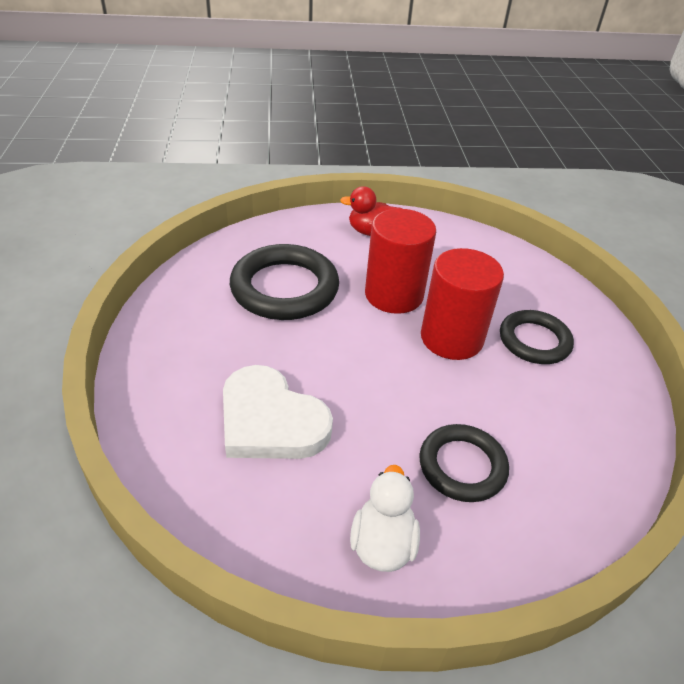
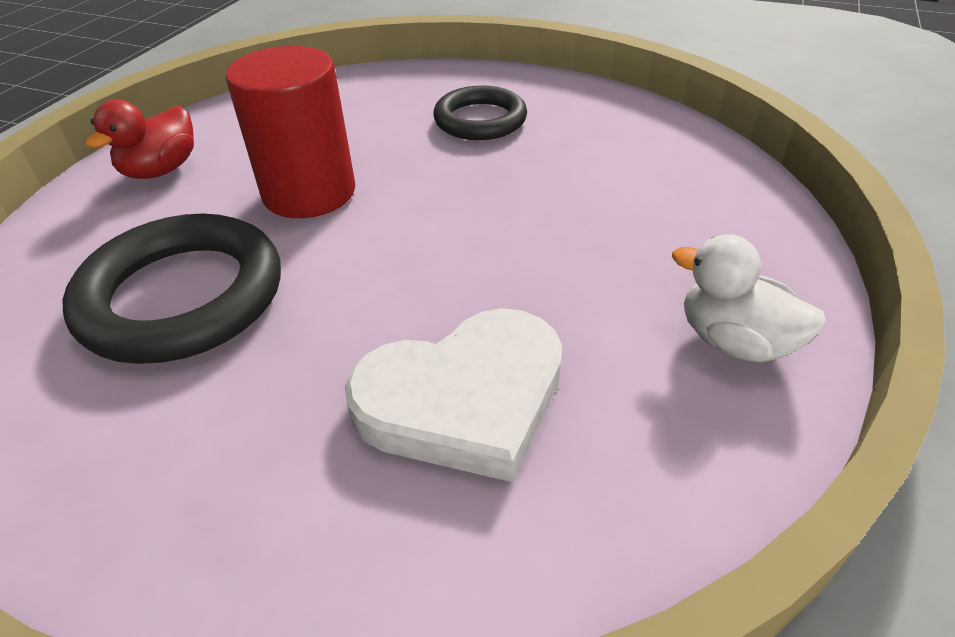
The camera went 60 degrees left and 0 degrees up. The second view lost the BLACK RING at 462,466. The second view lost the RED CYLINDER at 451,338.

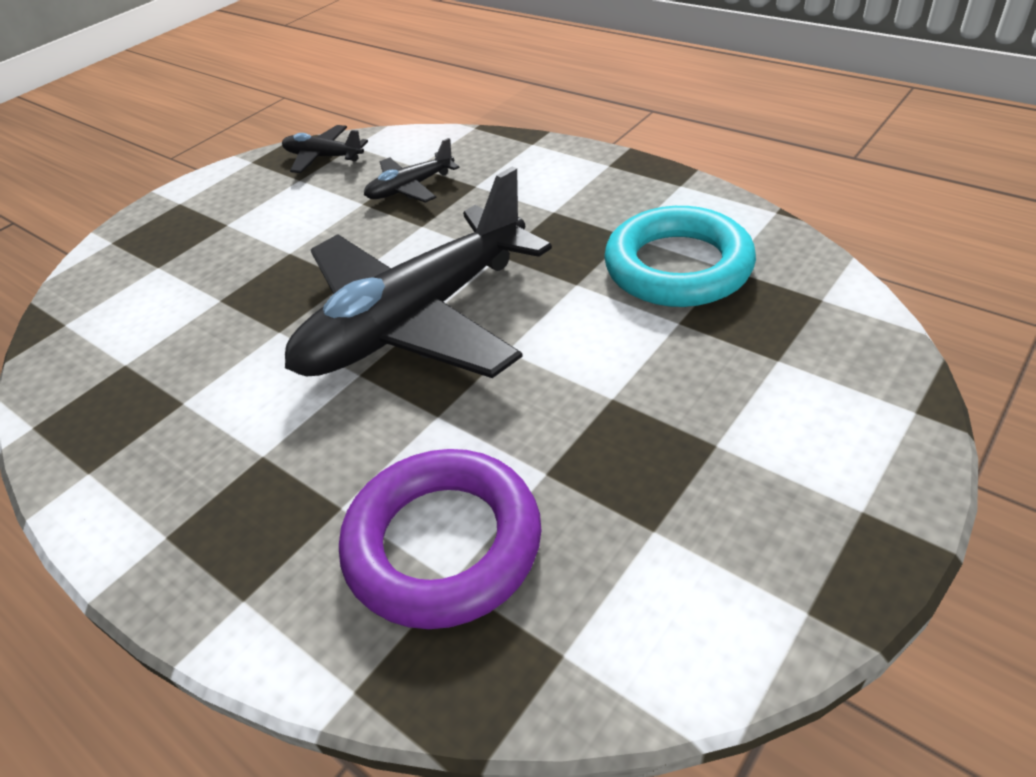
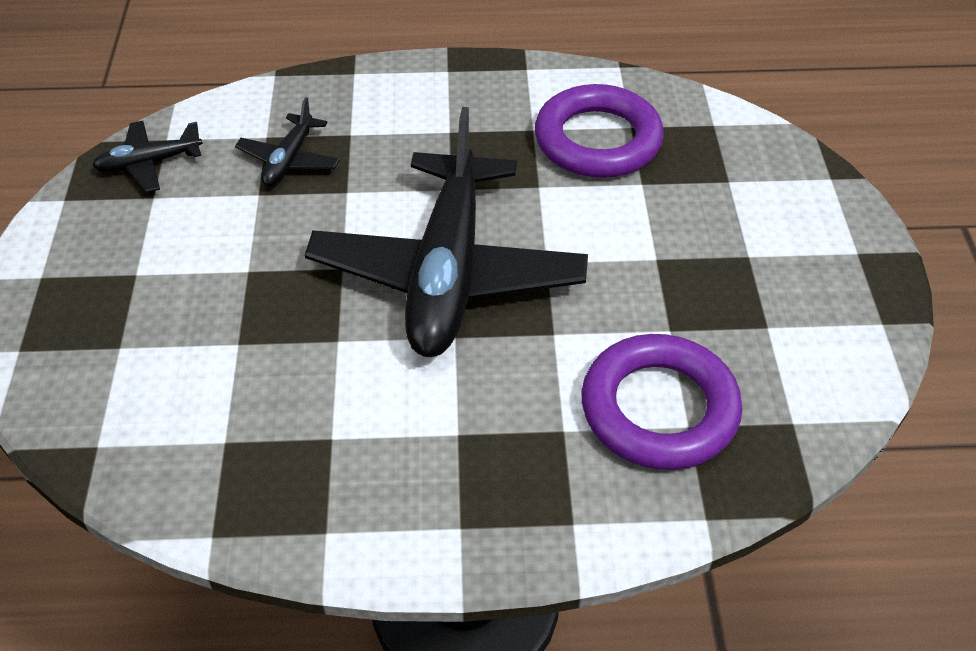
The camera went 45 degrees left and 5 degrees up. What was the TURQUOISE RING at 678,267 turned into the PURPLE RING at 597,140.

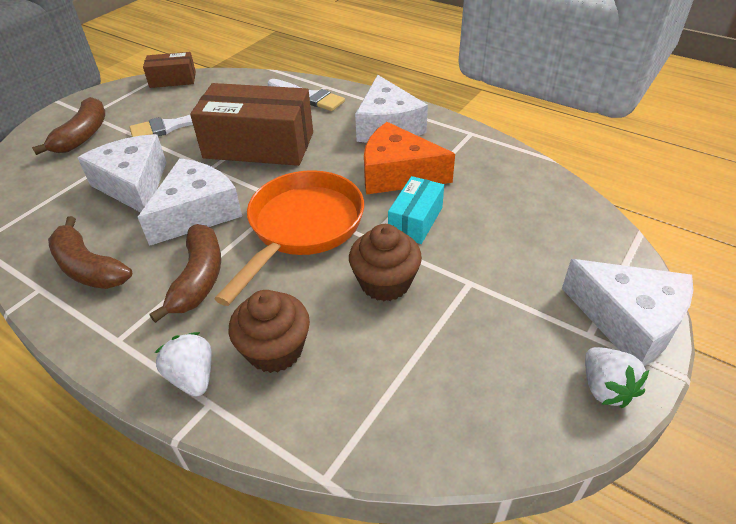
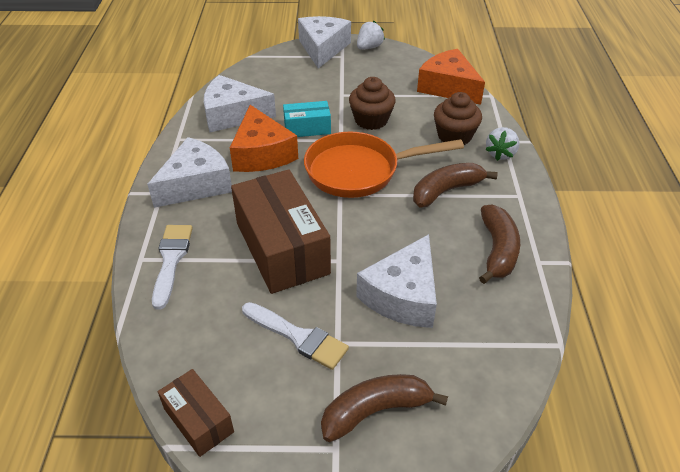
The camera went 125 degrees left and 0 degrees up. The WHITE CHEESE ended up elsewhere, having gone from 196,213 to 233,115. The second view gained the ORANGE CHEESE at 448,87.

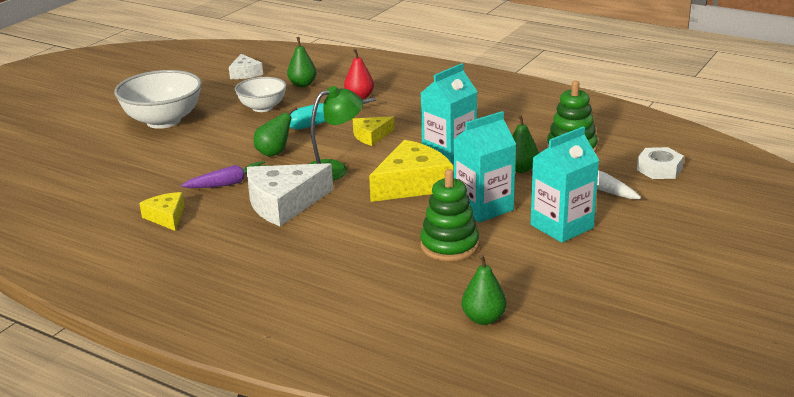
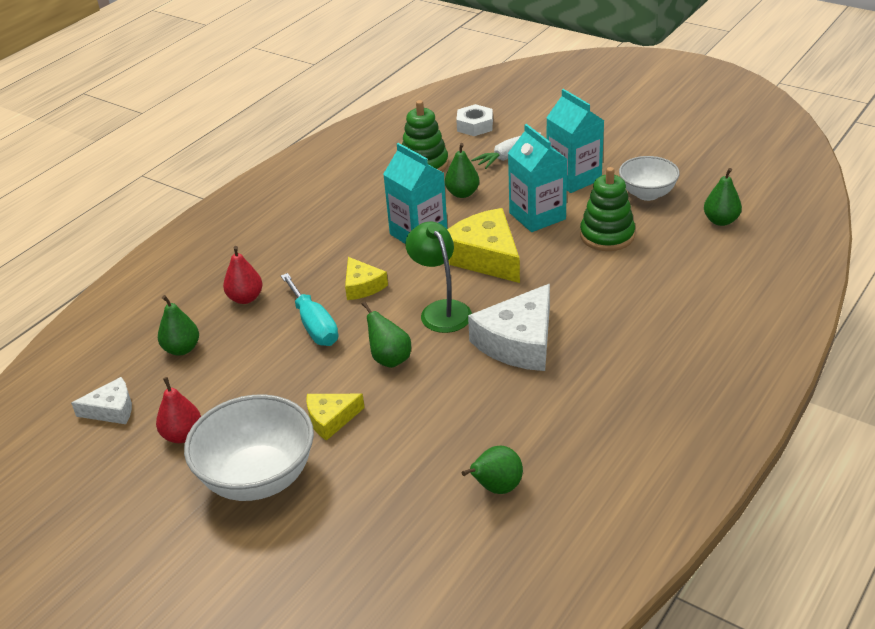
The camera went 85 degrees left and 10 degrees up. The second view gained the RED PEAR at 182,435. The YELLOW CHEESE ended up elsewhere, having gone from 166,217 to 331,419. The second view gained the GREEN PEAR at 496,488. The WHITE CHEESE at 284,203 ended up facing another way, 60 degrees clockwise from before. The WHITE BOWL ended up elsewhere, having gone from 262,107 to 647,194. The second view lost the PURPLE CARROT at 229,183.

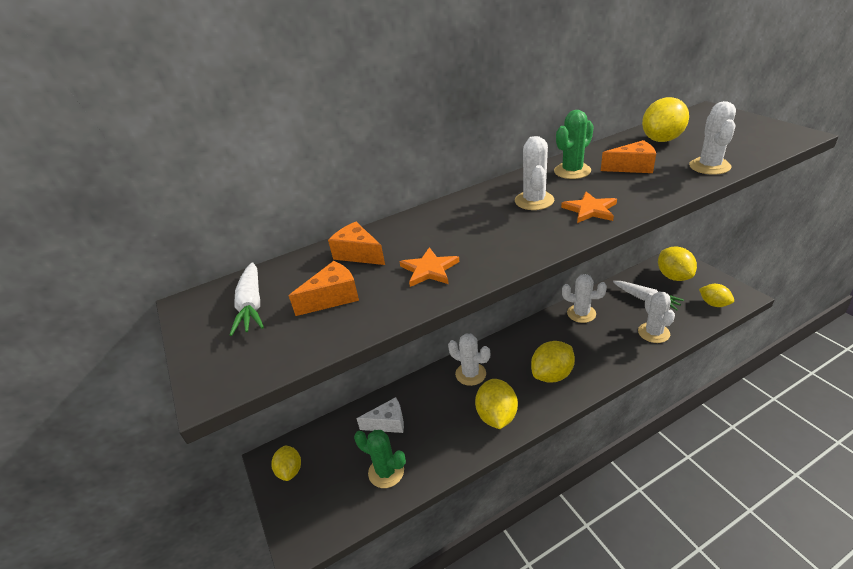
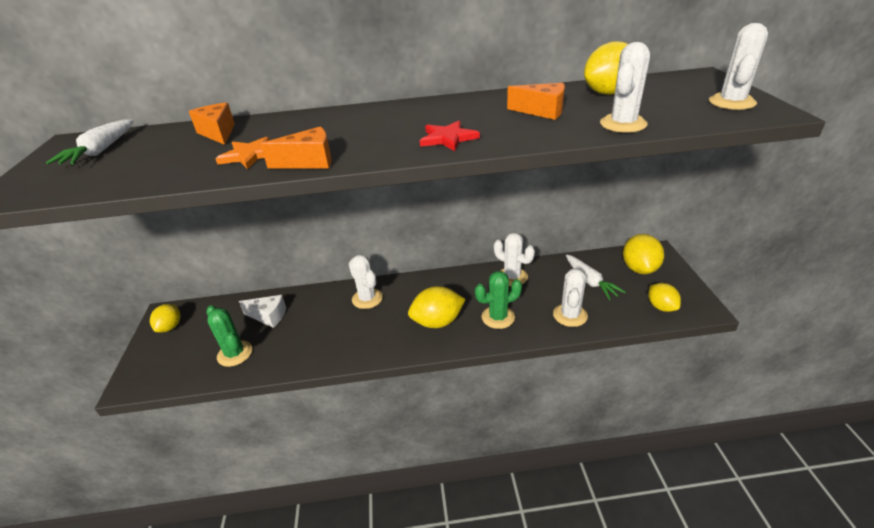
The camera went 20 degrees right and 0 degrees up. The ORANGE CHEESE ended up elsewhere, having gone from 333,298 to 309,162. What was the ORANGE STAR at 590,210 turned into the RED STAR at 448,138. The GREEN CACTUS ended up elsewhere, having gone from 572,171 to 498,317. The WHITE CACTUS ended up elsewhere, having gone from 534,201 to 731,102. The second view lost the YELLOW LEMON at 496,416.

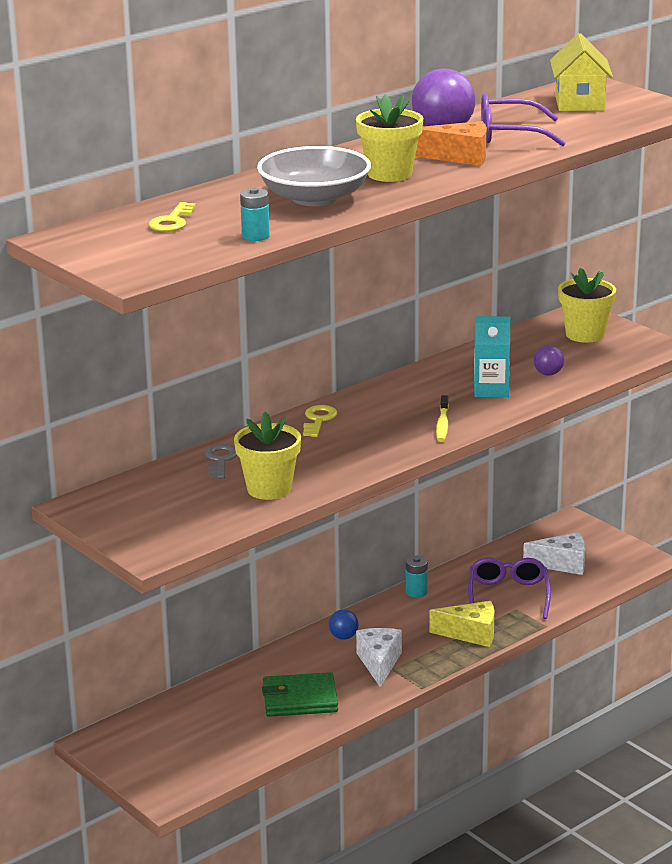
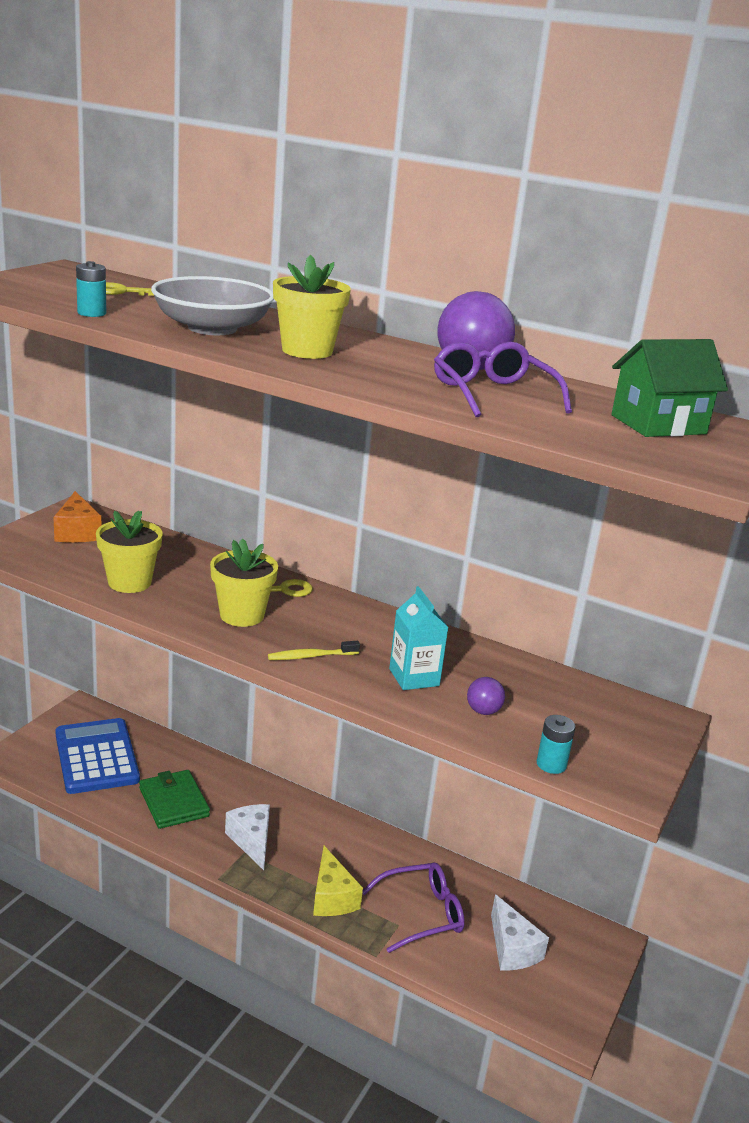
The camera went 65 degrees right and 0 degrees up. The ORANGE CHEESE ended up elsewhere, having gone from 460,157 to 77,532. The second view gained the BLUE CALCULATOR at 97,757. The YELLOW FLOWER POT ended up elsewhere, having gone from 585,334 to 242,615. The WHITE CHEESE at 379,663 ended up facing another way, 90 degrees counterclockwise from before. The TURQUOISE BATTERY ended up elsewhere, having gone from 416,592 to 551,764. What was the YELLOW HOUSE at 579,102 turned into the GREEN HOUSE at 658,424. The second view lost the GREY KEY at 220,460. The second view lost the BLUE BALL at 343,637.

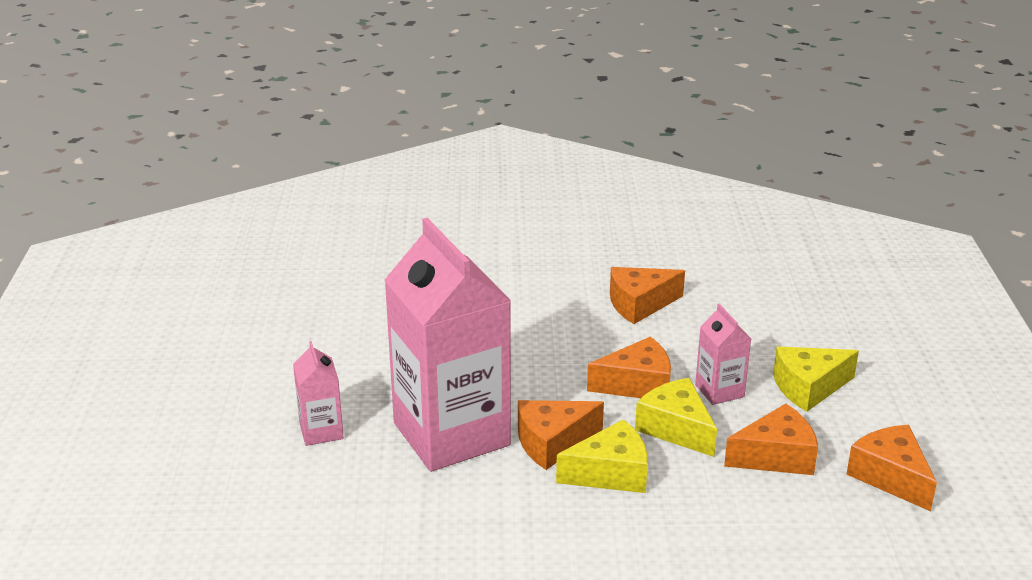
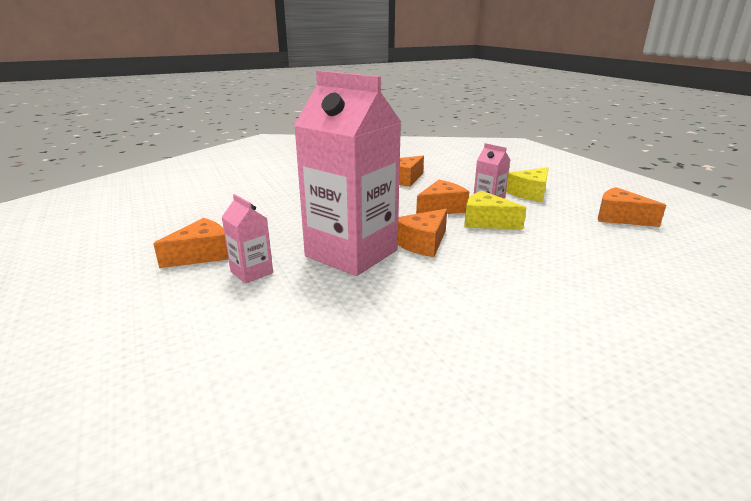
The camera went 25 degrees left and 5 degrees down. The ORANGE CHEESE ended up elsewhere, having gone from 776,456 to 202,255. The second view lost the YELLOW CHEESE at 611,473.

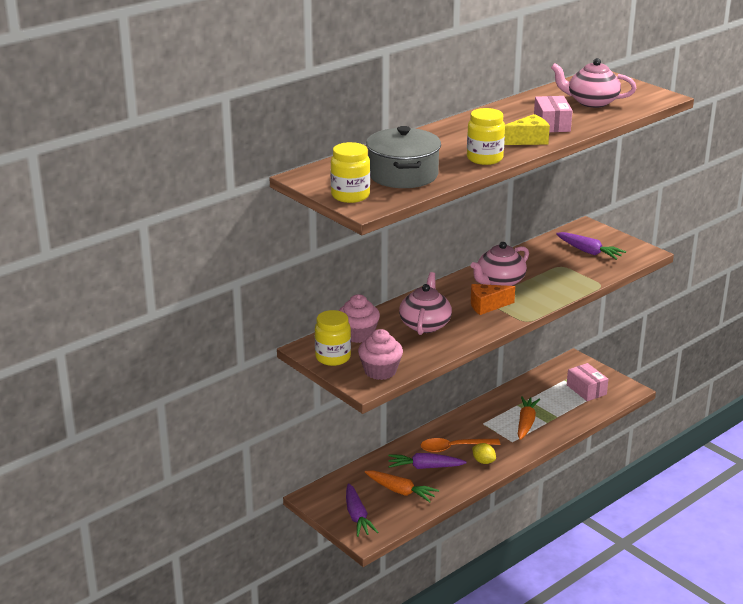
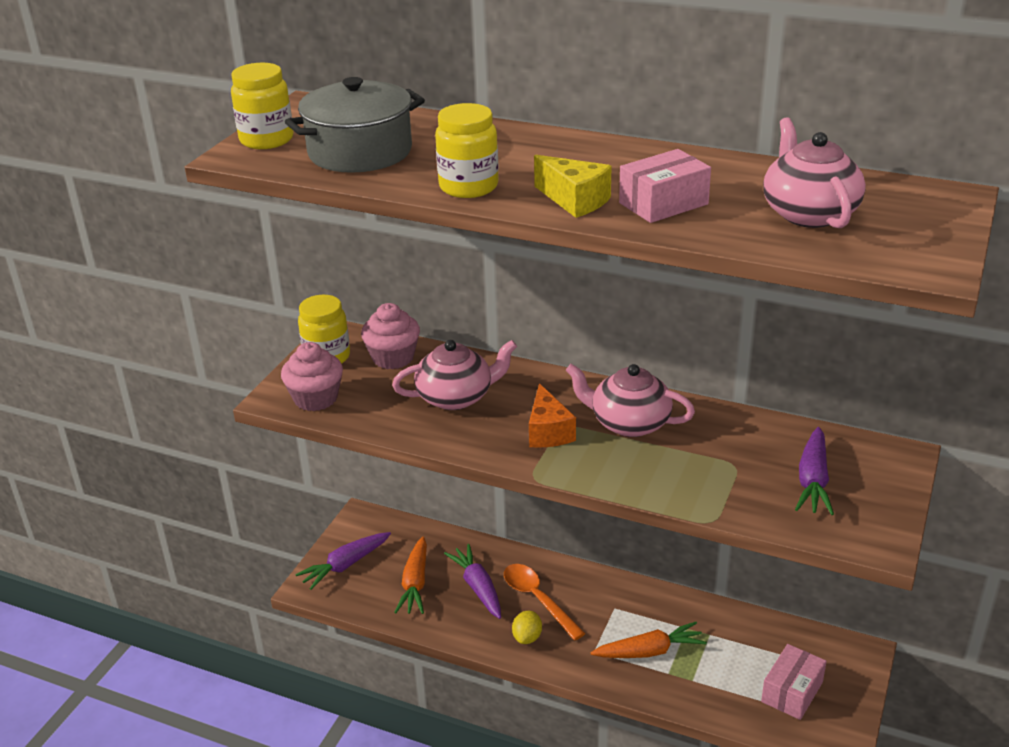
The camera went 65 degrees right and 5 degrees up. The ORANGE CHEESE at 487,306 ended up facing another way, 150 degrees counterclockwise from before.

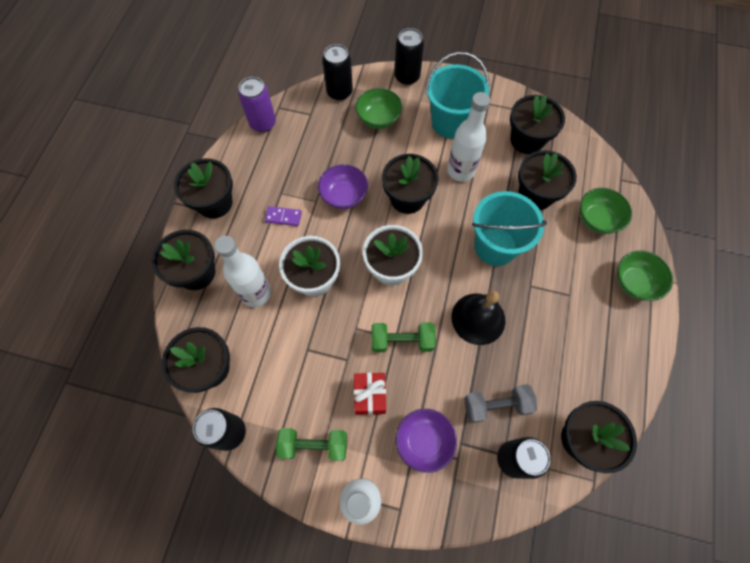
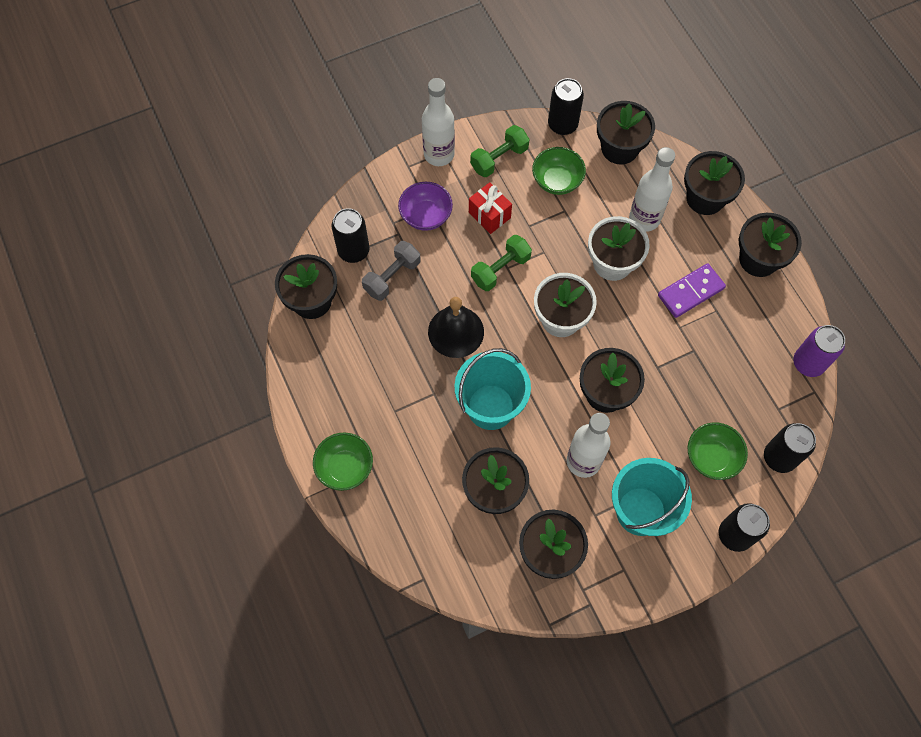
The camera went 140 degrees right and 0 degrees up. The GREEN BOWL ended up elsewhere, having gone from 597,219 to 557,181. The size of the PURPLE DOMINO at 283,217 changed by a factor of 1.64. The second view lost the PURPLE BOWL at 344,196.

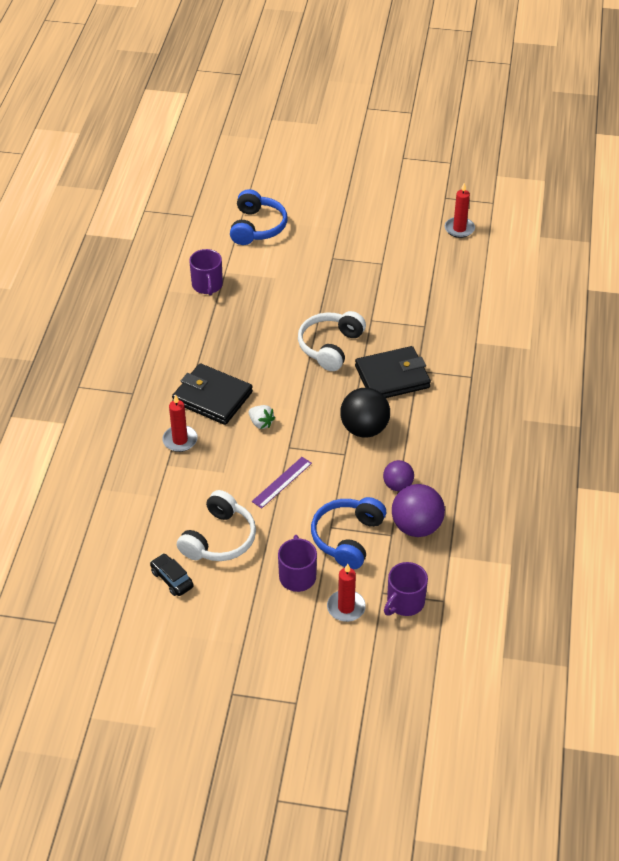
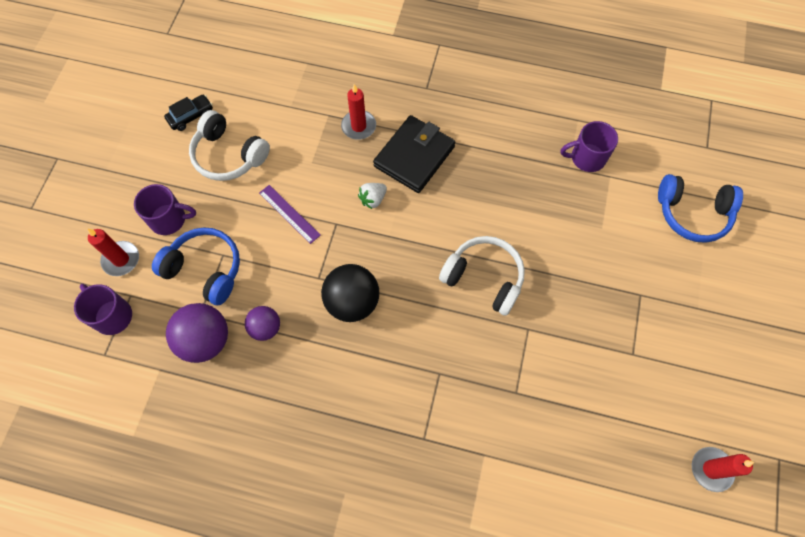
The camera went 95 degrees right and 20 degrees up. The second view lost the BLACK WALLET at 392,377.

